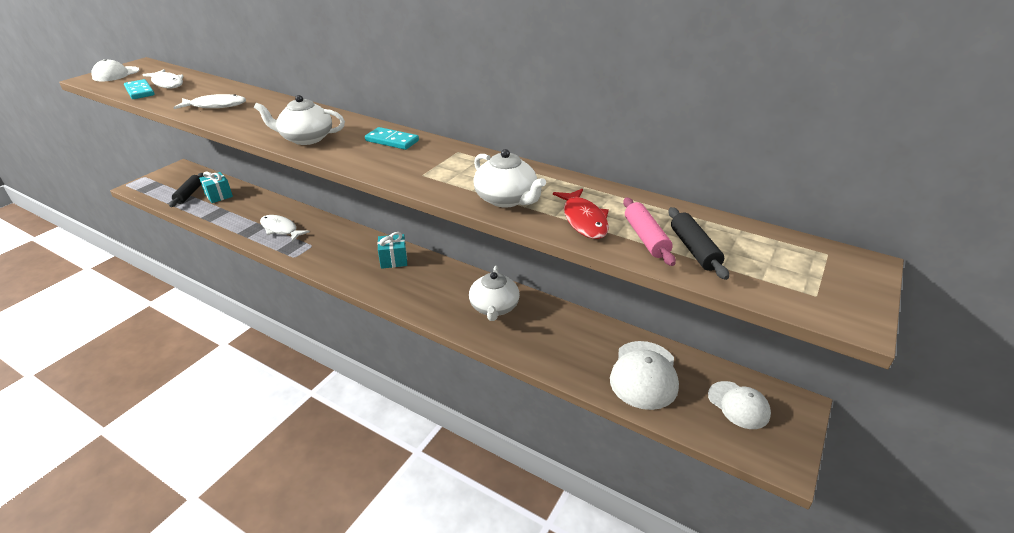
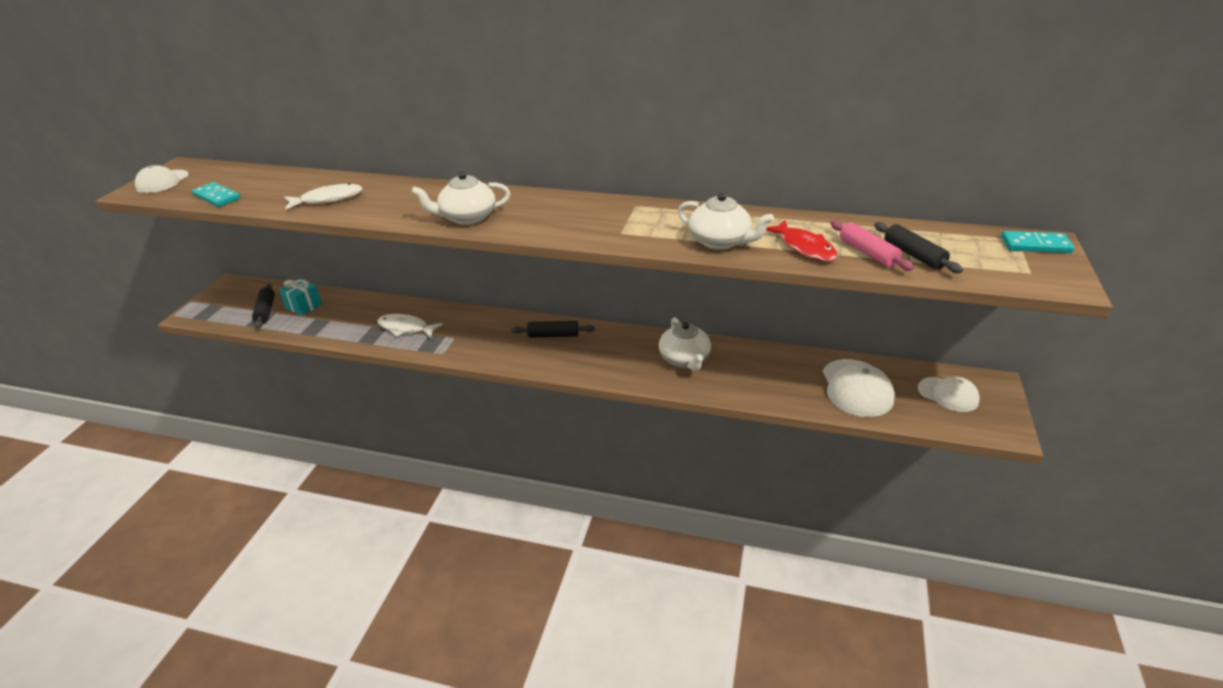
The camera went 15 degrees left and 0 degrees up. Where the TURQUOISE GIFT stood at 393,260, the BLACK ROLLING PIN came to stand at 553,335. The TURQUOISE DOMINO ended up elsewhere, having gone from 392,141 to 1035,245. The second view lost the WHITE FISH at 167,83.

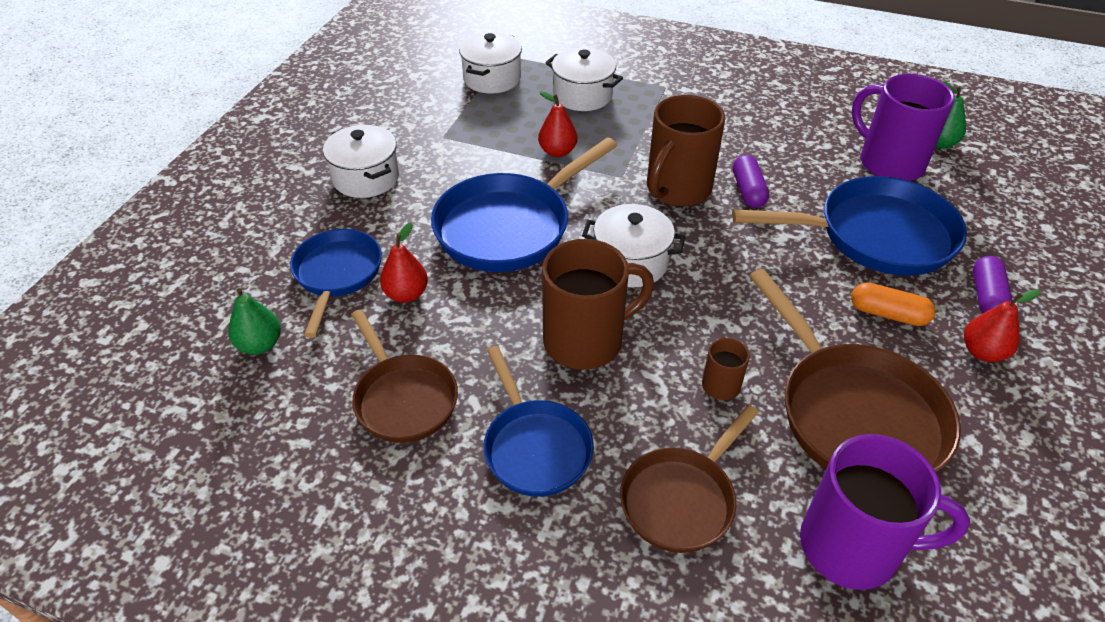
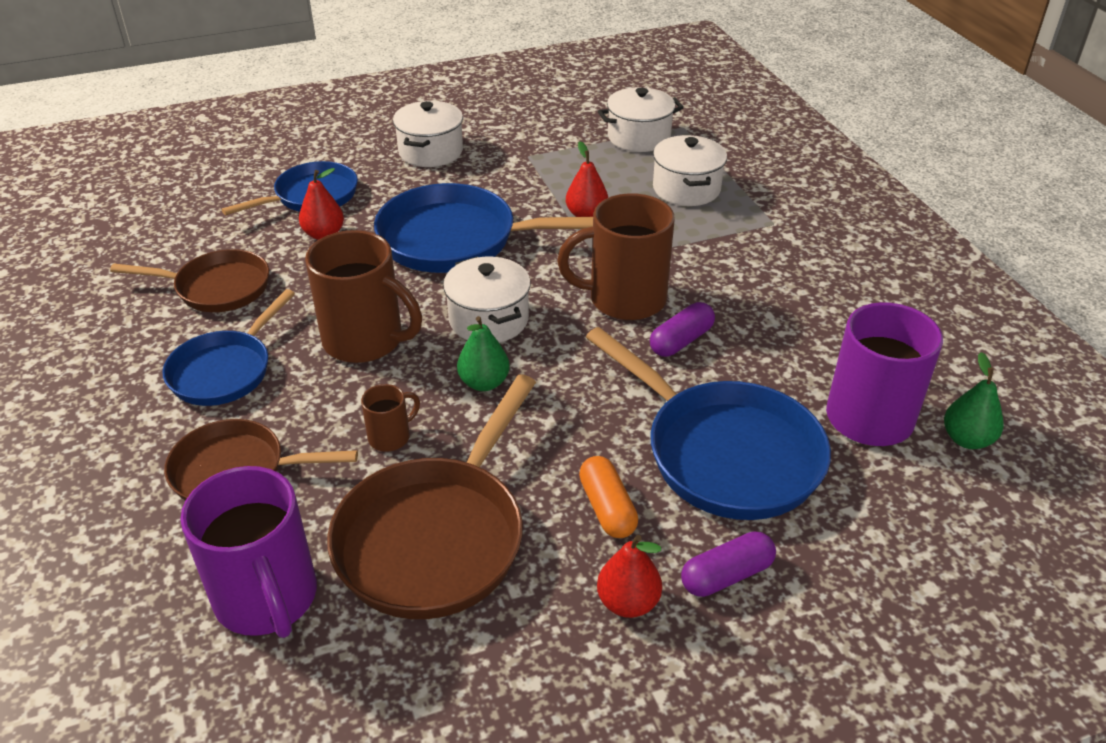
The camera went 50 degrees right and 5 degrees down. The BROWN PAN at 403,399 ended up facing another way, 105 degrees counterclockwise from before. The GREEN PEAR ended up elsewhere, having gone from 260,345 to 484,383.

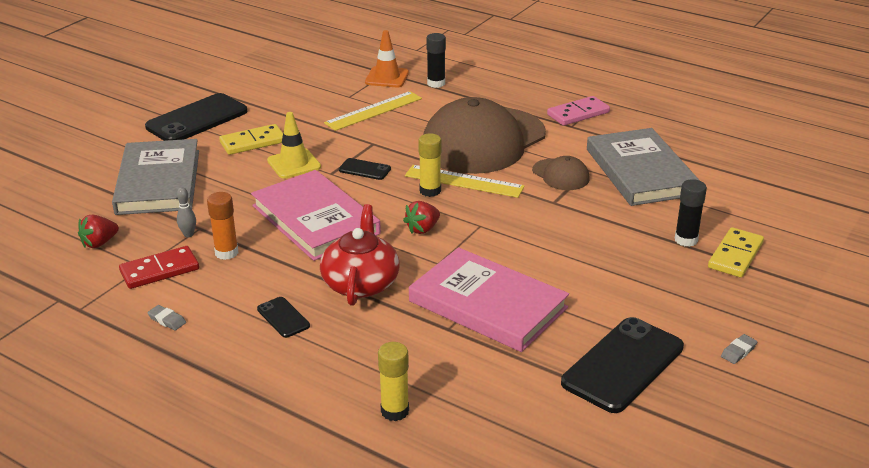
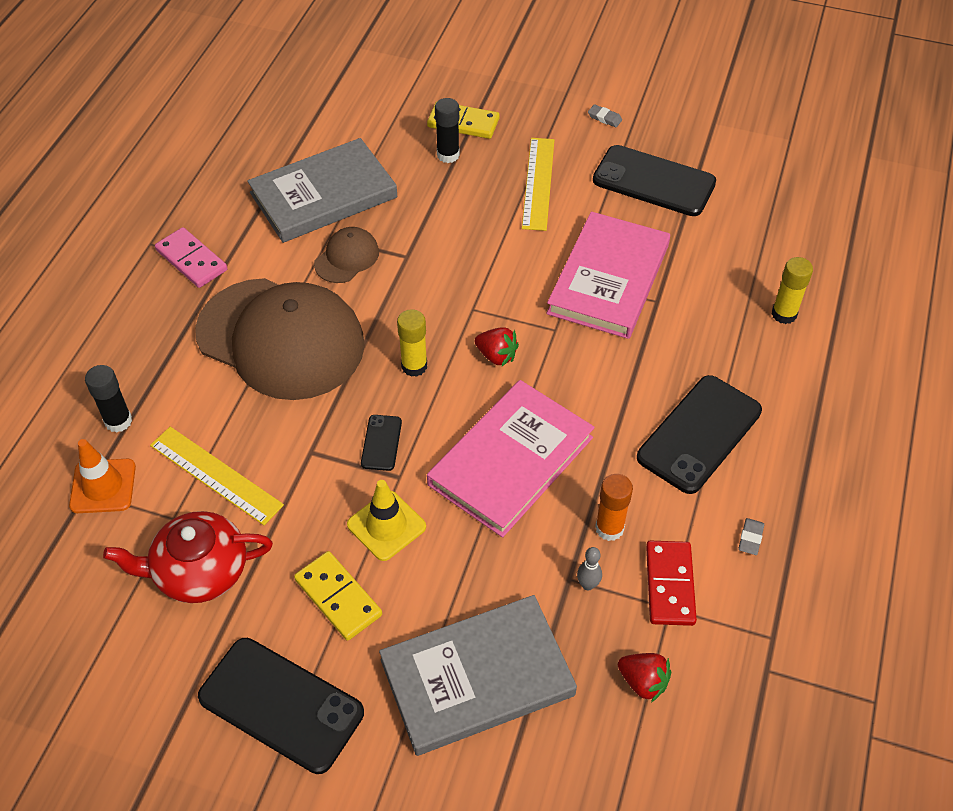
The camera went 105 degrees left and 20 degrees up. The RED TEAPOT ended up elsewhere, having gone from 361,283 to 199,571. The YELLOW RULER ended up elsewhere, having gone from 464,181 to 538,183. The size of the BLACK PHONE at 283,317 changed by a factor of 2.12. The RED DOMINO at 159,270 ended up facing another way, 45 degrees clockwise from before.

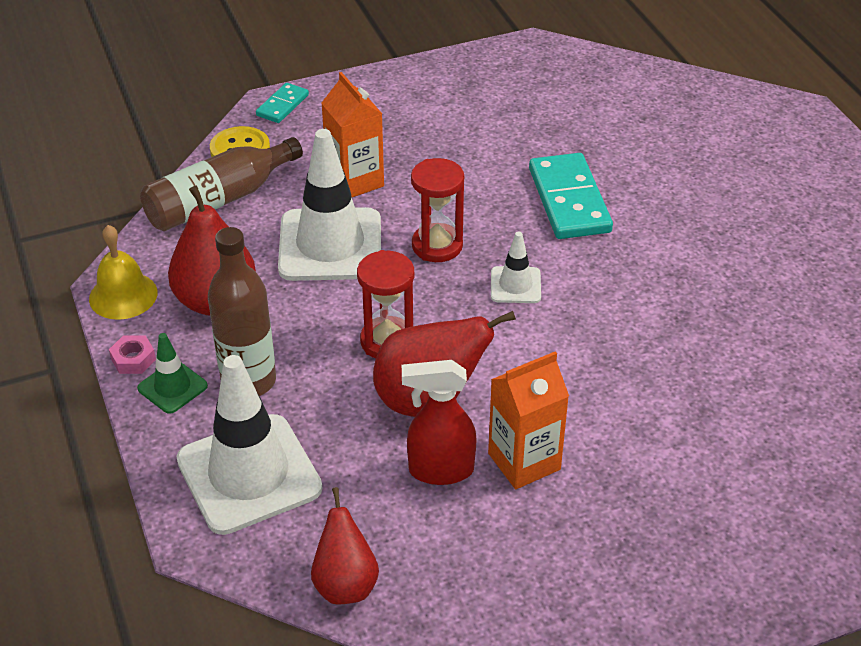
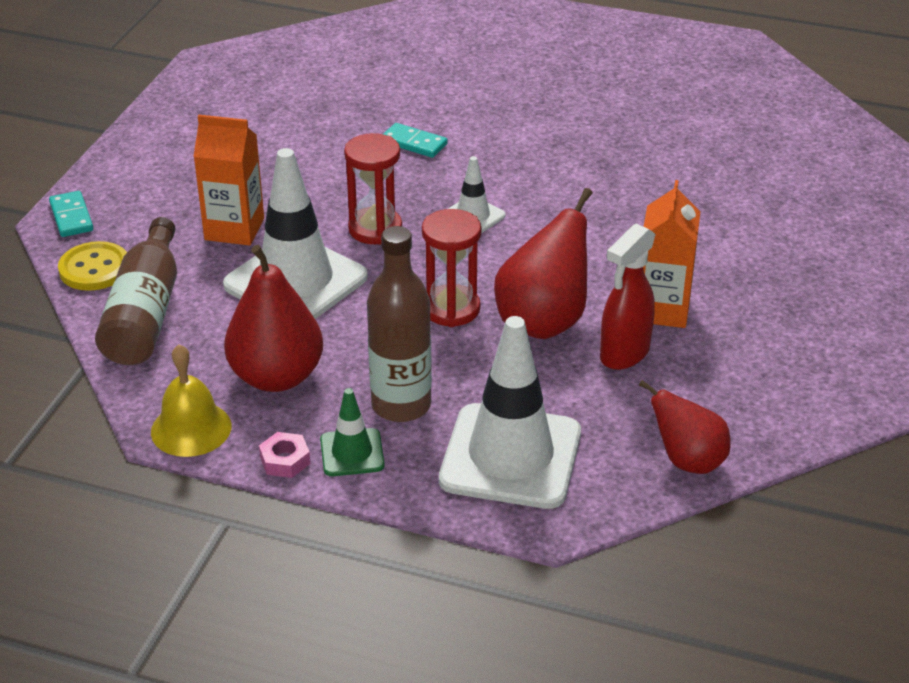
The camera went 50 degrees left and 5 degrees down. The size of the TURQUOISE DOMINO at 569,200 changed by a factor of 0.53.

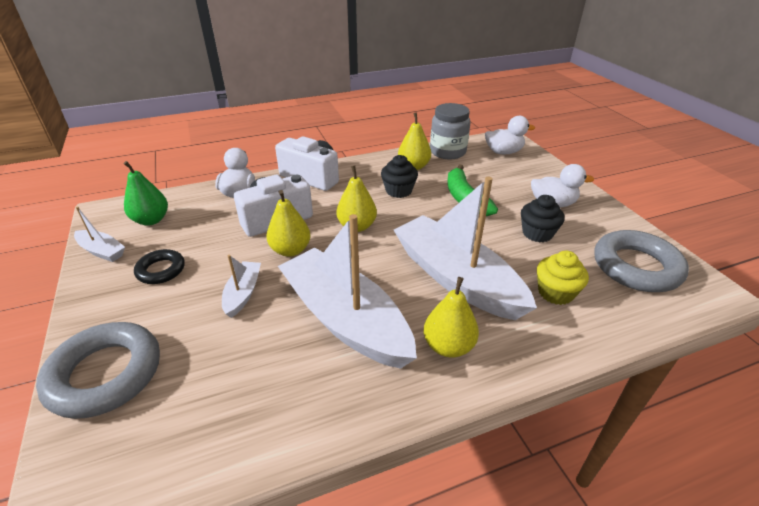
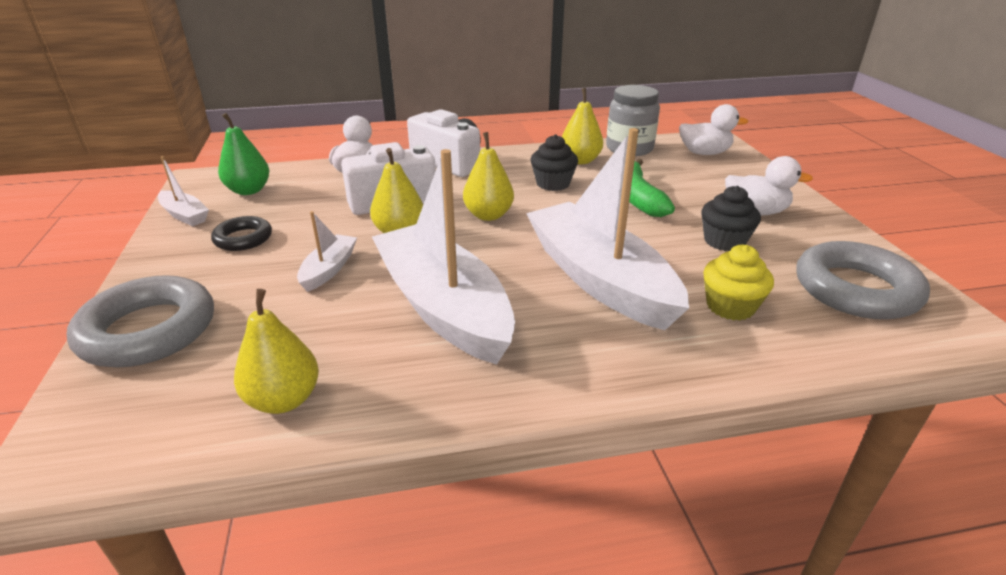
The camera went 10 degrees right and 5 degrees down. The YELLOW PEAR ended up elsewhere, having gone from 448,346 to 284,400.

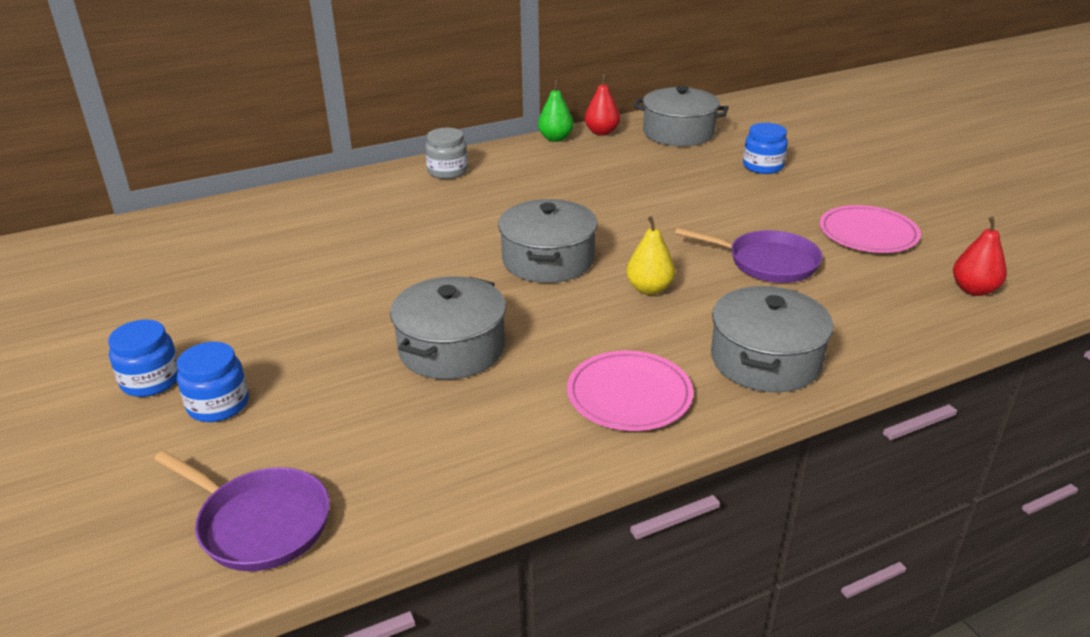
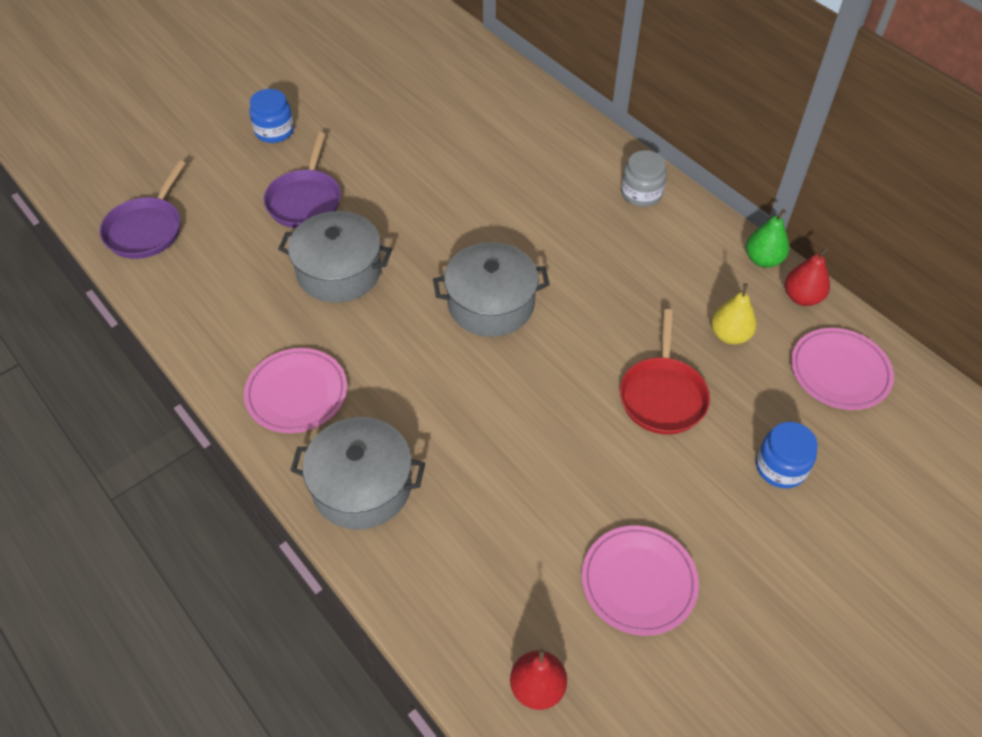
The camera went 75 degrees right and 20 degrees up. The PURPLE PAN ended up elsewhere, having gone from 767,262 to 305,200. The second view gained the RED PAN at 662,395. The YELLOW PEAR ended up elsewhere, having gone from 649,289 to 729,335. Where the GREY POT stood at 678,133, the PINK PLATE came to stand at 840,371. The second view lost the BLUE JAR at 218,405.

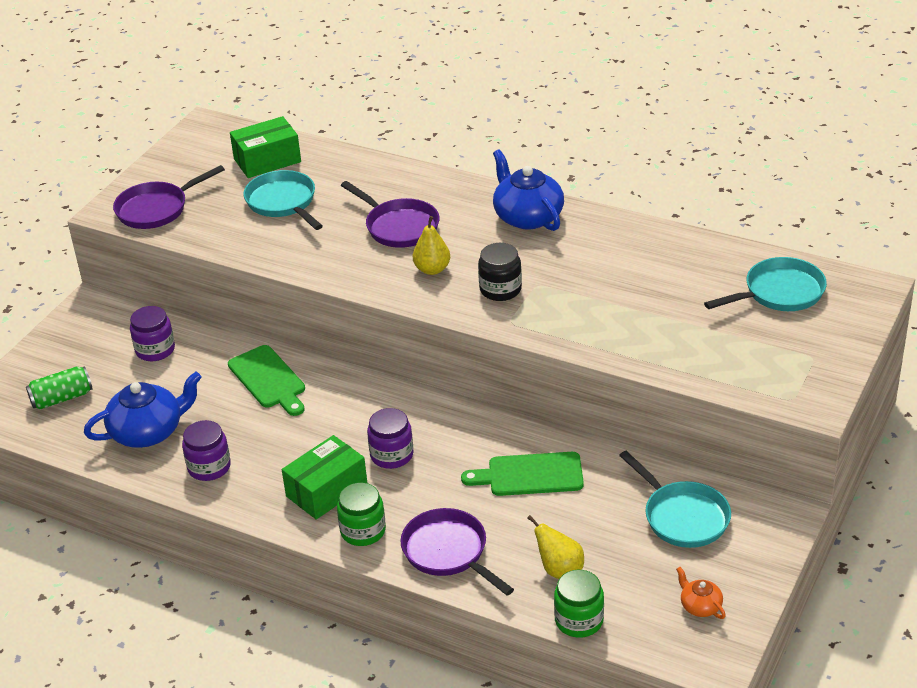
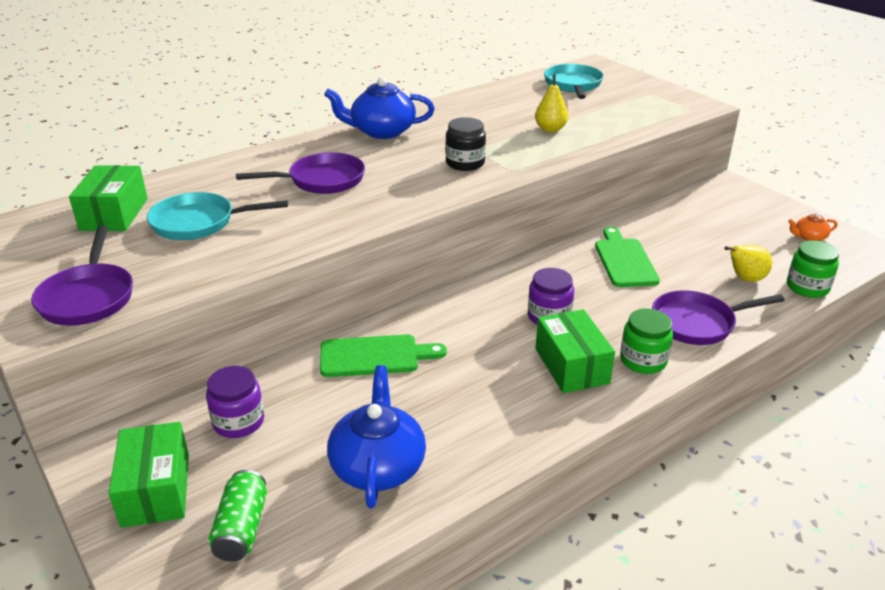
The camera went 65 degrees left and 5 degrees down. The second view gained the GREEN BOX at 156,490. The YELLOW PEAR ended up elsewhere, having gone from 432,269 to 550,129. The GREEN CUTTING BOARD at 530,475 ended up facing another way, 150 degrees clockwise from before. The second view lost the PURPLE JAR at 209,467. The second view lost the TURQUOISE PAN at 682,517.

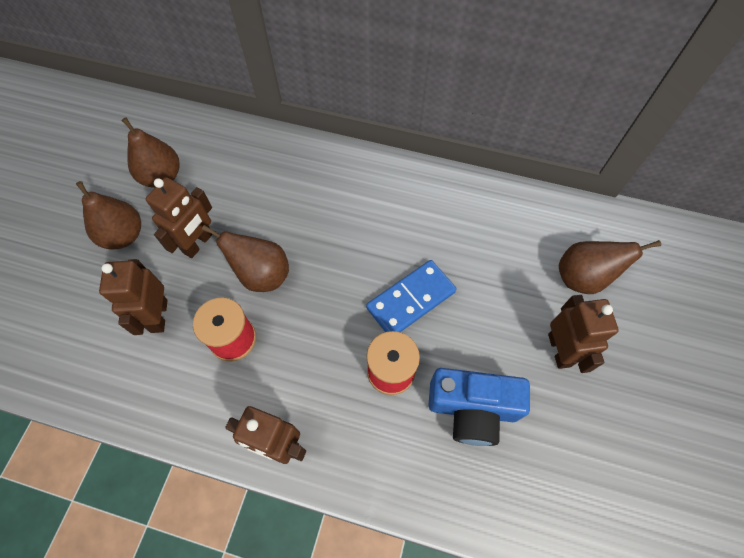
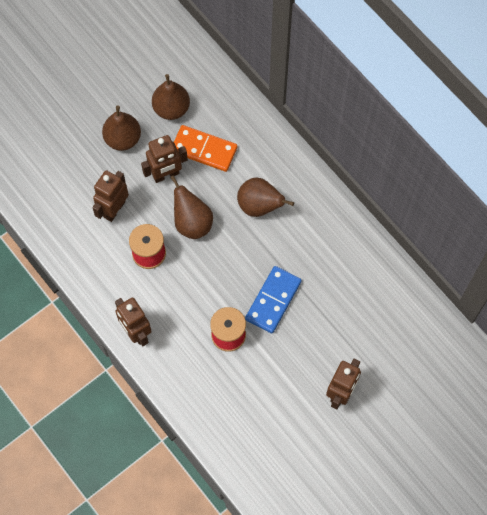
The camera went 35 degrees right and 5 degrees up. The second view gained the ORANGE DOMINO at 204,150. The BROWN PEAR ended up elsewhere, having gone from 583,277 to 259,206. The BLUE DOMINO at 411,300 ended up facing another way, 60 degrees counterclockwise from before. The second view lost the BLUE CAMERA at 472,408.

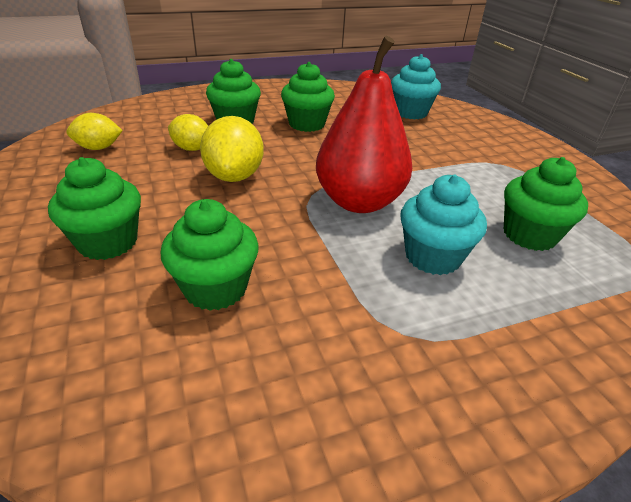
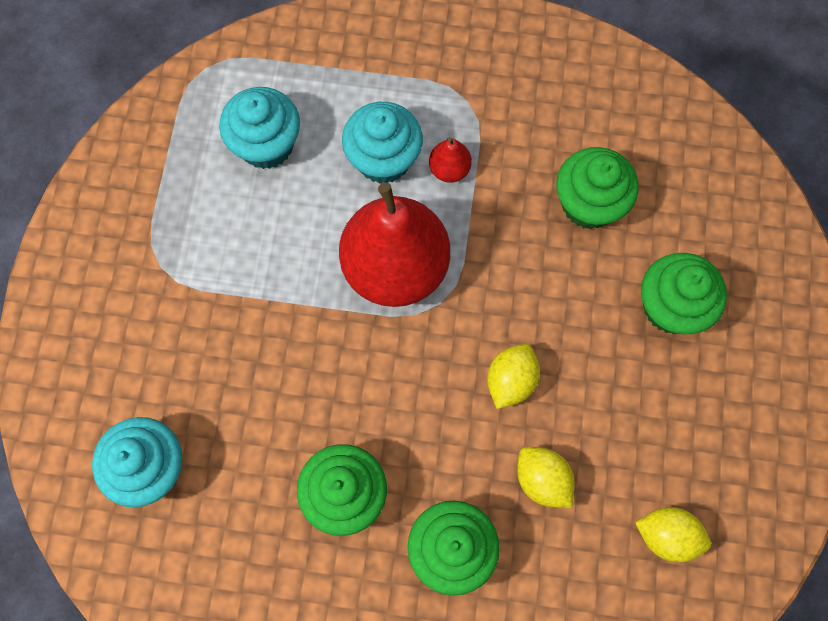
The camera went 150 degrees left and 35 degrees up. What was the GREEN CUPCAKE at 529,235 turned into the TURQUOISE CUPCAKE at 266,145. The second view gained the RED PEAR at 449,169. The size of the YELLOW LEMON at 234,176 changed by a factor of 0.64.

